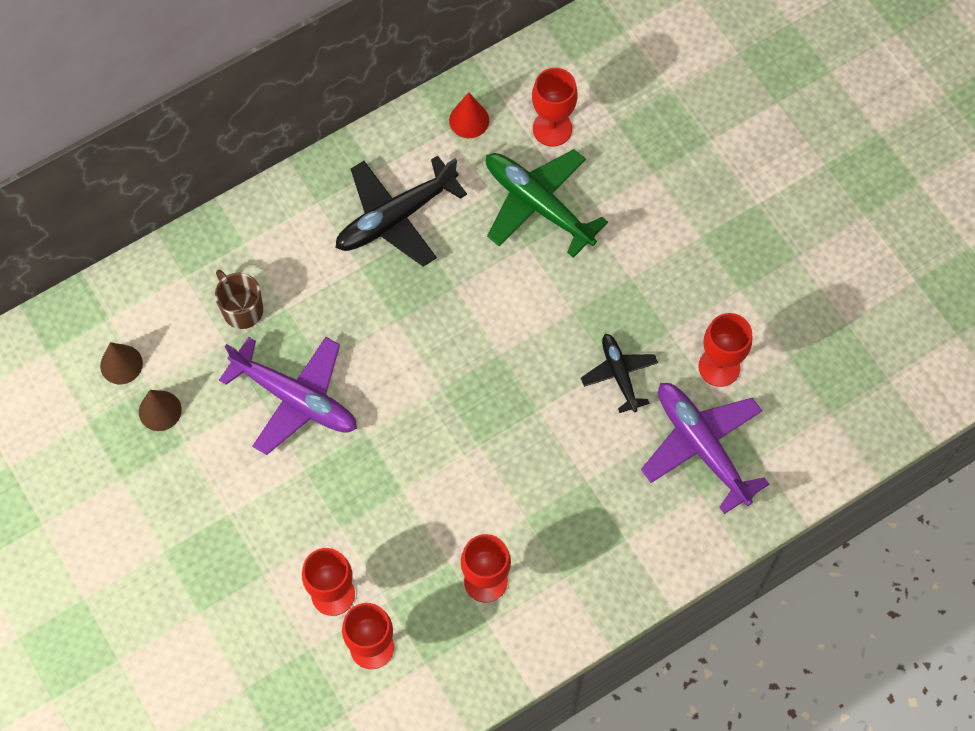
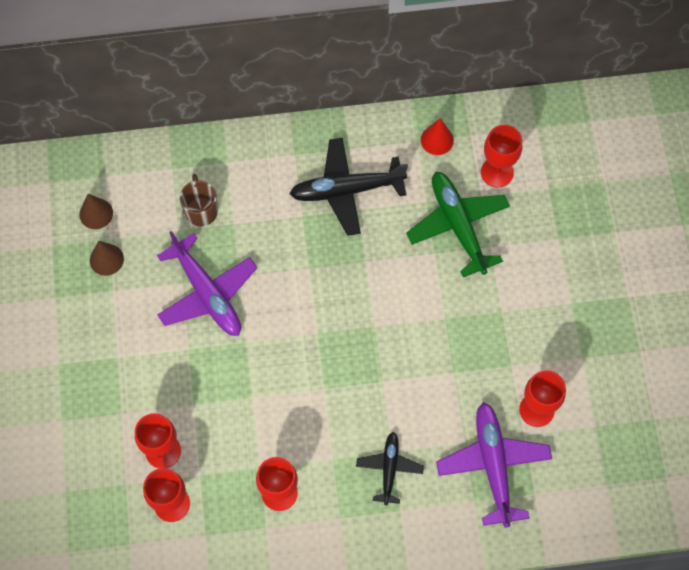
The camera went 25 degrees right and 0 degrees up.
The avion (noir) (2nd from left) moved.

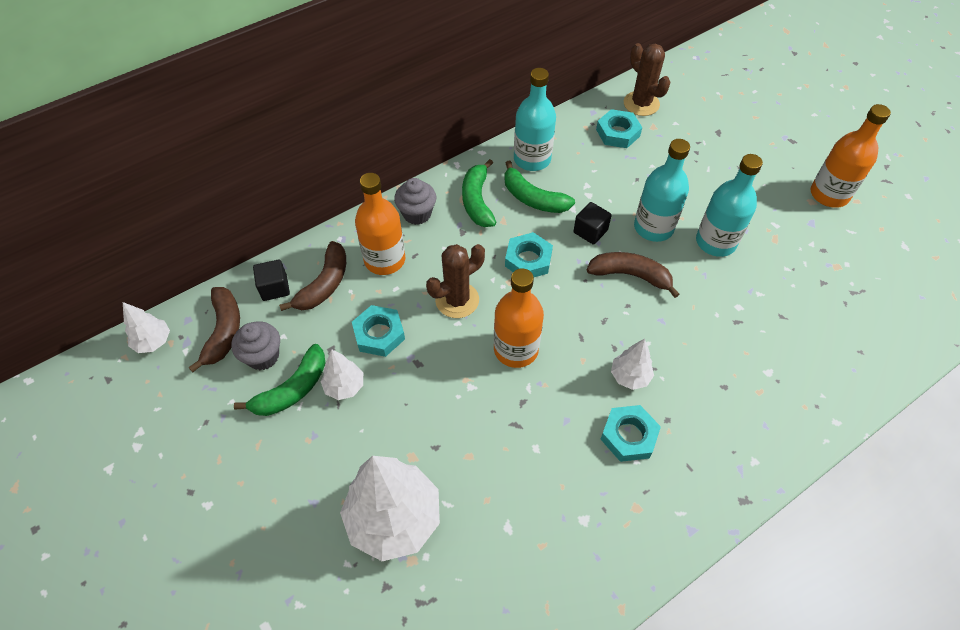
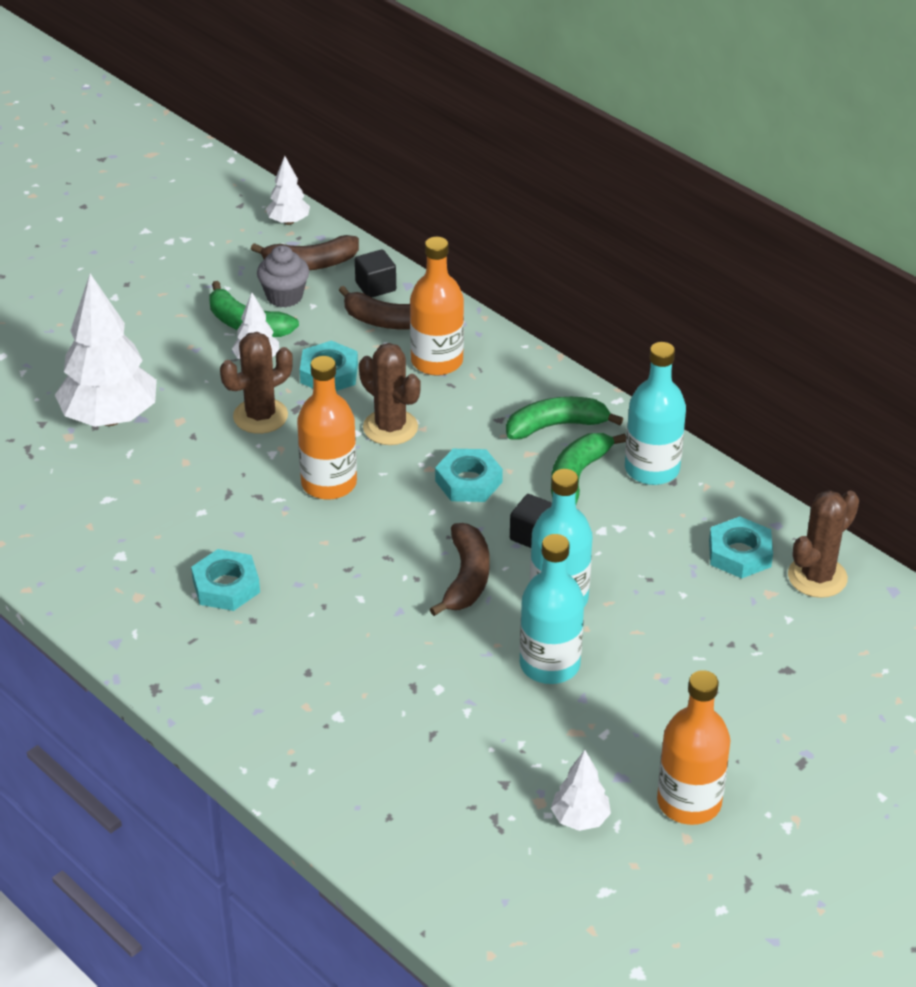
The camera went 80 degrees right and 15 degrees down.
The muffin (gris) (2nd from left) disappeared.
The arbre (blanc) (4th from left) moved.
The cactus (marron) (1st from left) appeared.

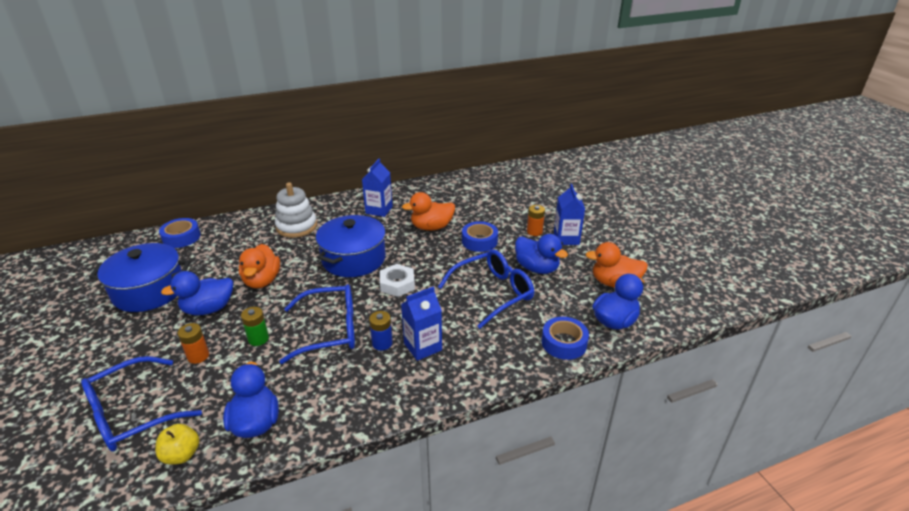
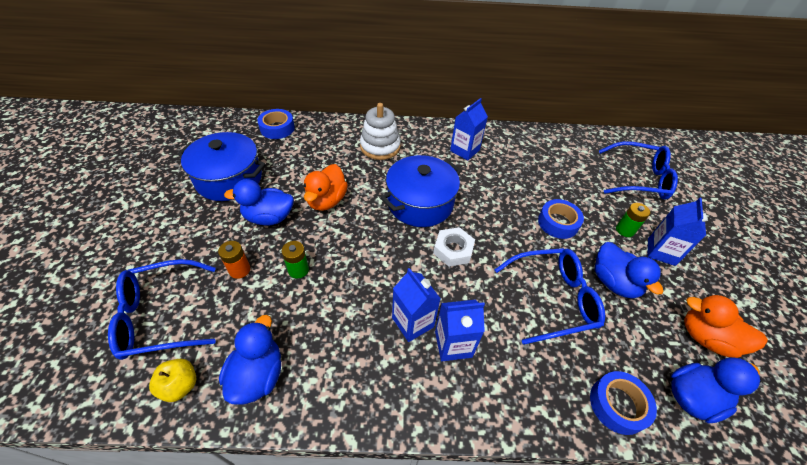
The camera went 20 degrees right and 15 degrees up.
The lunettes (bleu) (2nd from left in the first image) moved.
The pile (bleu) was replaced by the brique de lait (bleu) (1st from left).
The canard (orange) (2nd from left) disappeared.
The pile (orange) (2nd from left) became the pile (vert) (2nd from left).

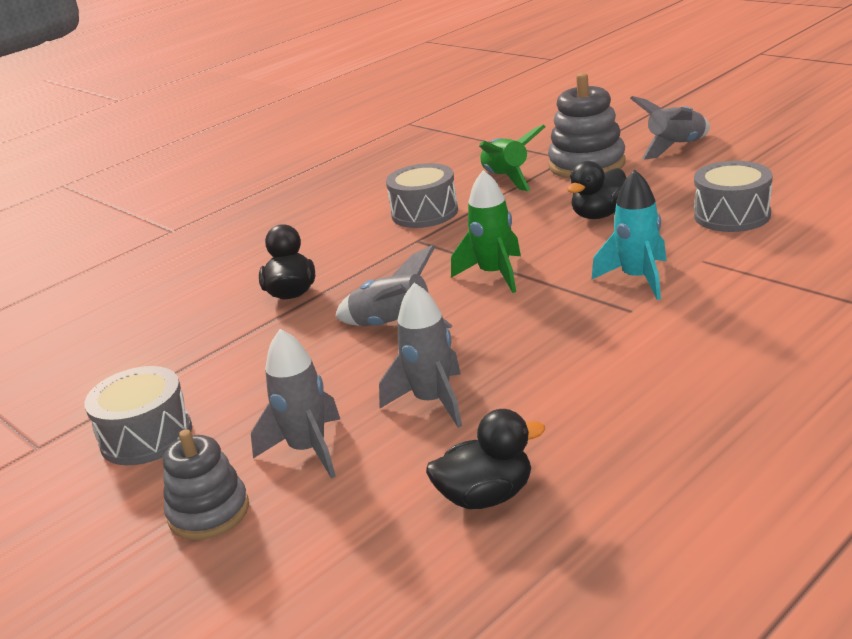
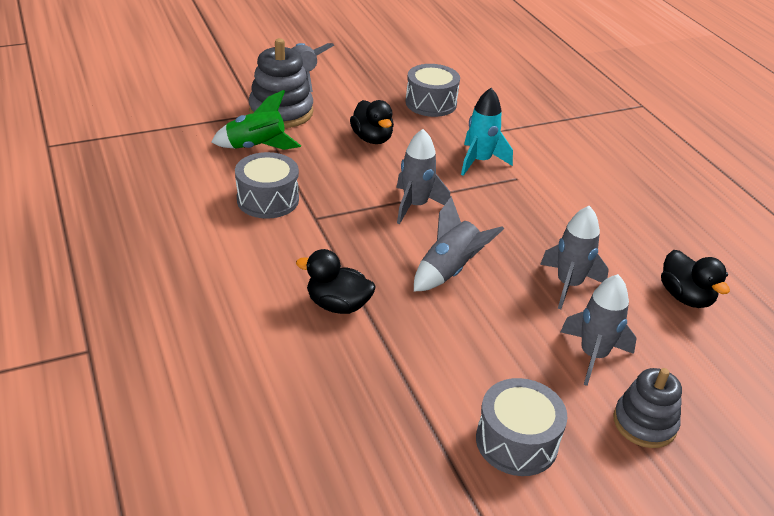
The camera went 75 degrees left and 10 degrees up.
The canard (noir) (2nd from left in the first image) turned 150 degrees clockwise.
The fusée (vert) (1st from left) became the fusée (gris) (2nd from left).

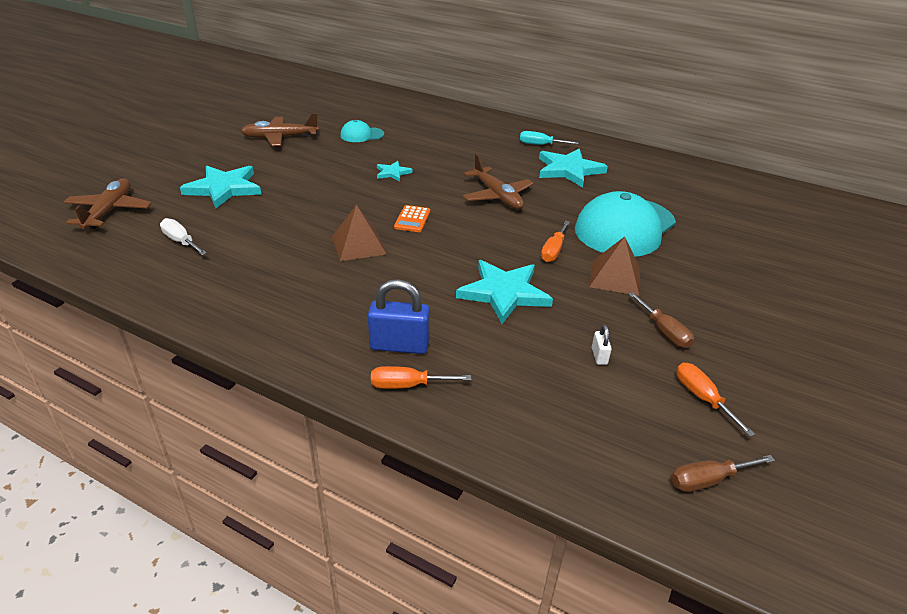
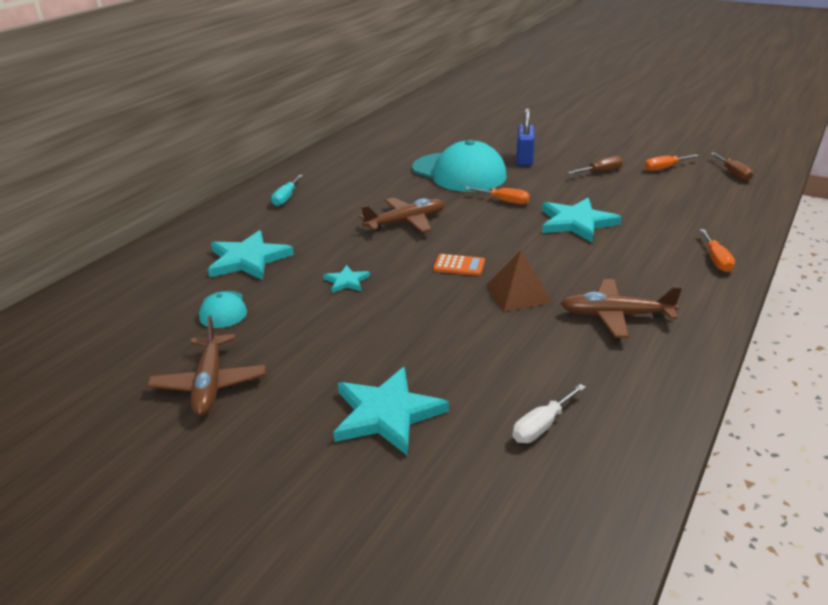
The camera went 85 degrees left and 5 degrees down.
The avion (marron) (1st from left in the first image) moved.
The cadenas (bleu) moved.
The étoile (turquoise) (4th from left in the first image) moved.
The pyramide (marron) (2nd from left) disappeared.
The cadenas (blanc) disappeared.

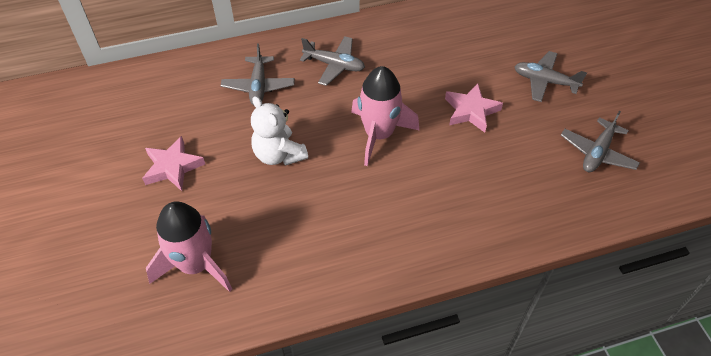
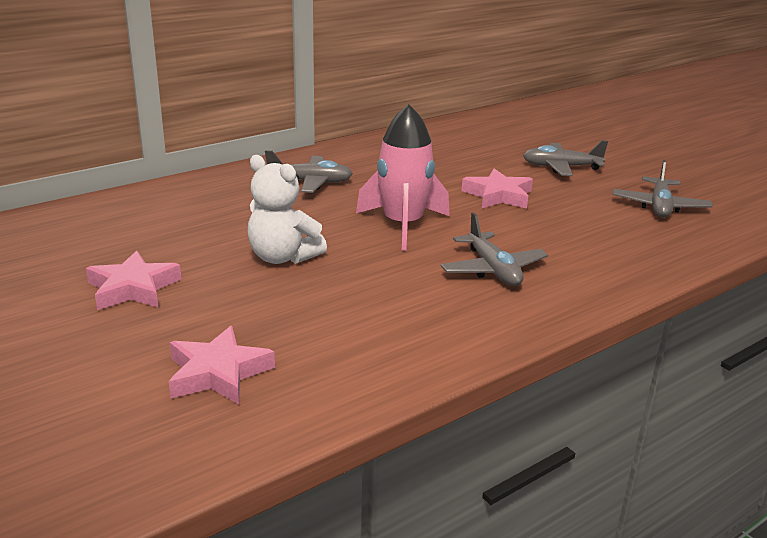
The camera went 20 degrees left and 25 degrees down.
The fusée (rose) (1st from left) was replaced by the étoile (rose) (2nd from left).
The avion (gris) (1st from left in the first image) moved.

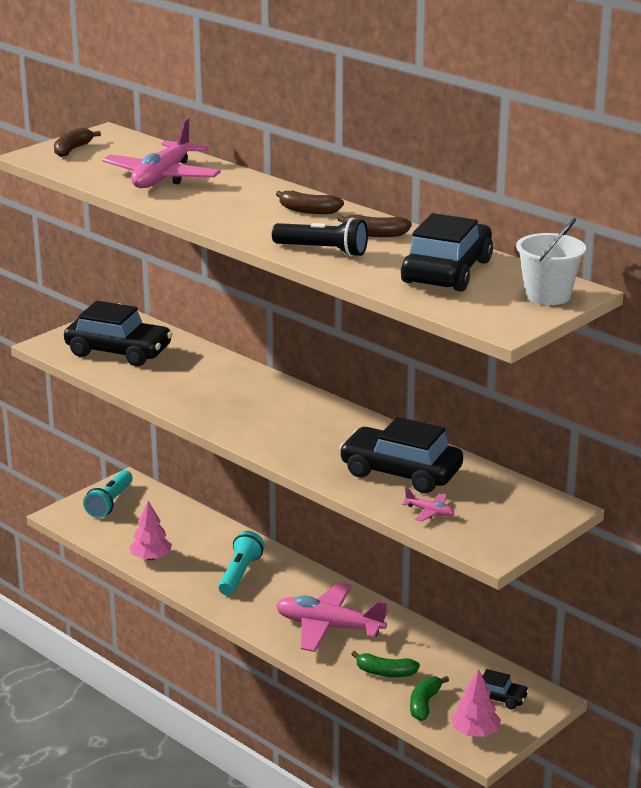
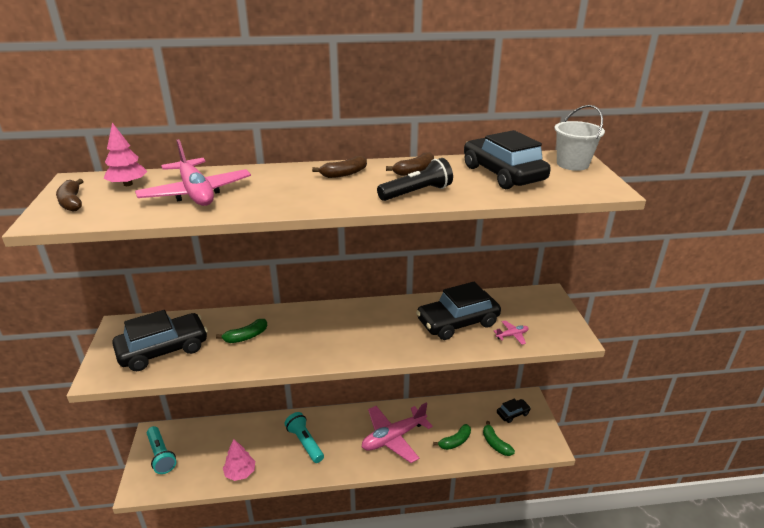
The camera went 50 degrees left and 5 degrees up.
The arbre (rose) (2nd from left in the first image) moved.
The banane (vert) (1st from left) appeared.

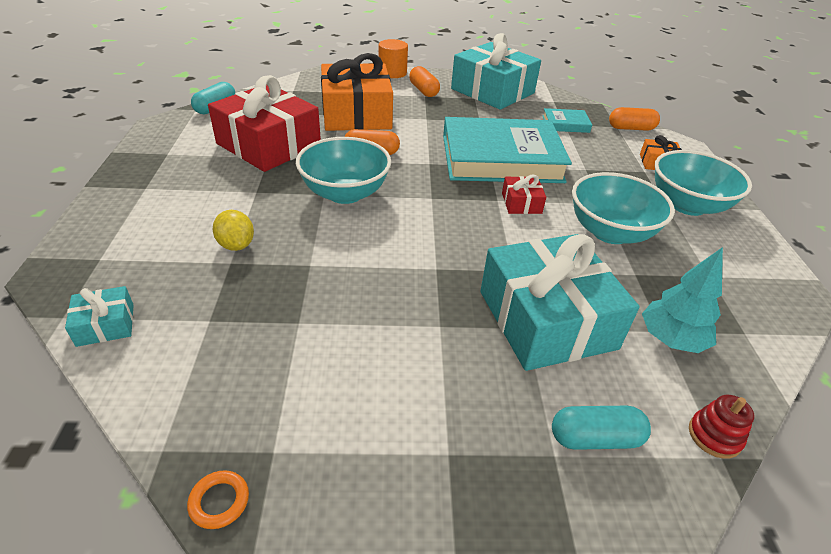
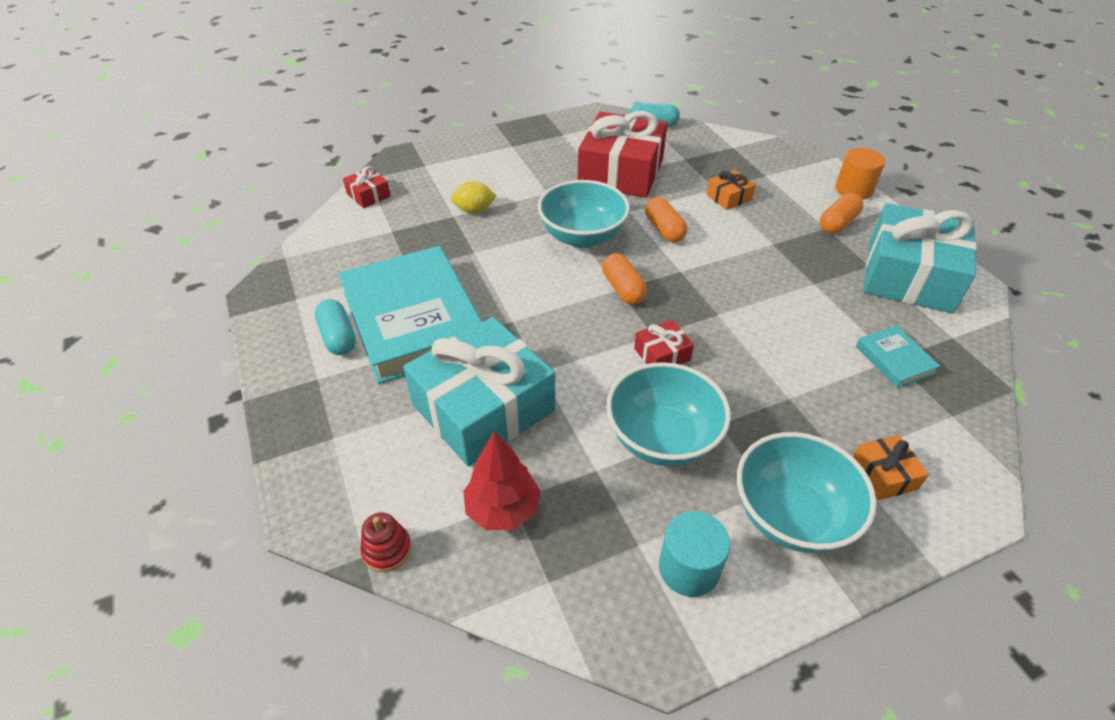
The camera went 70 degrees right and 5 degrees up.
The cadeau (turquoise) (1st from left) became the cadeau (rouge) (1st from left).
The anneau (orange) disappeared.
The citron (jaune) turned 45 degrees clockwise.
The cadeau (orange) (1st from left) changed to 0.43 times the size.
The livre (turquoise) (1st from left) moved.
The gélule (turquoise) (2nd from left in the first image) moved.
The gélule (orange) (3rd from left in the first image) moved.
The arbre (turquoise) became the arbre (rouge).
The cylindre (turquoise) appeared.

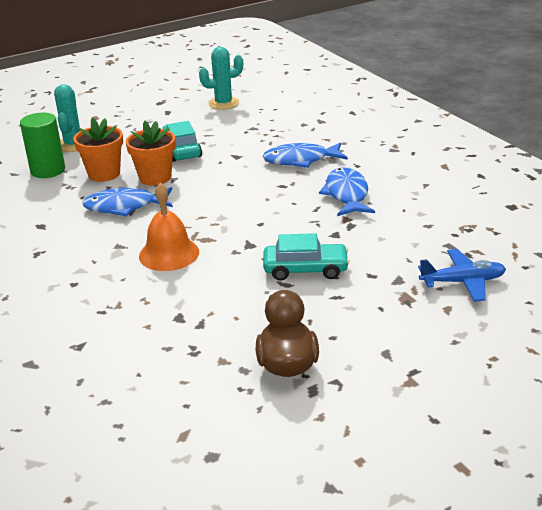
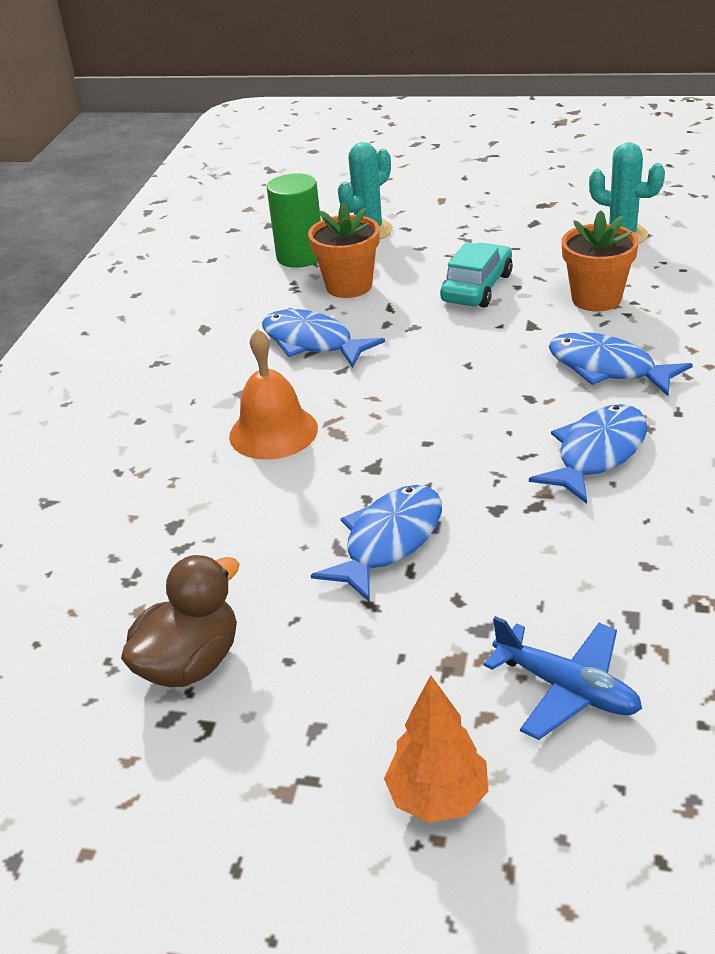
The camera went 45 degrees right and 5 degrees up.
The pot de fleurs (orange) (2nd from left) moved.
The voiture (turquoise) (2nd from left) was replaced by the poisson (bleu) (2nd from left).
The arbre (orange) appeared.

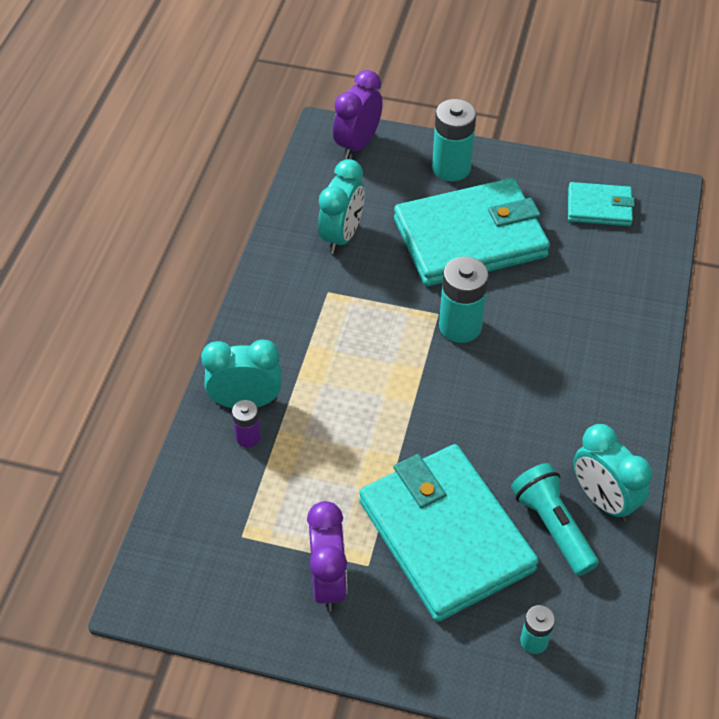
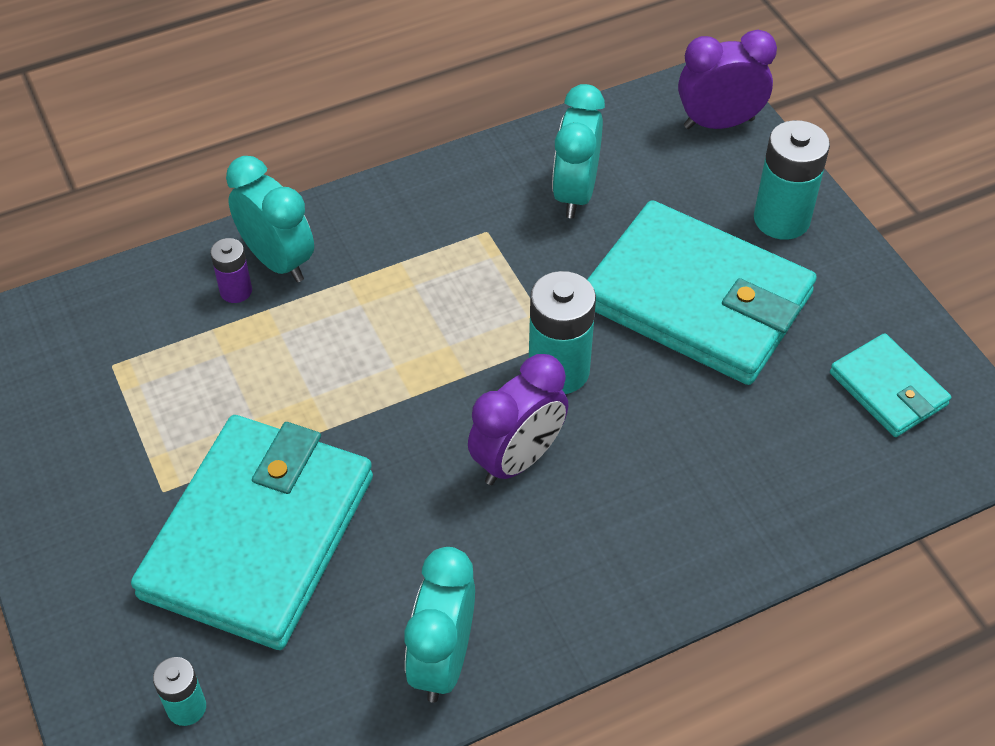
The camera went 50 degrees right and 0 degrees up.
The réveil (violet) (1st from left) moved.
The réveil (turquoise) (2nd from left in the first image) turned 120 degrees clockwise.
The lampe de poche (turquoise) disappeared.

